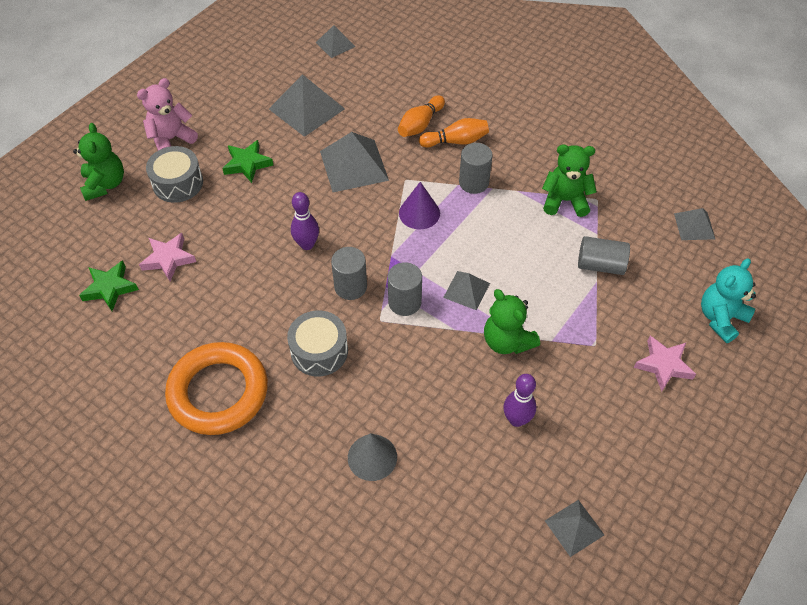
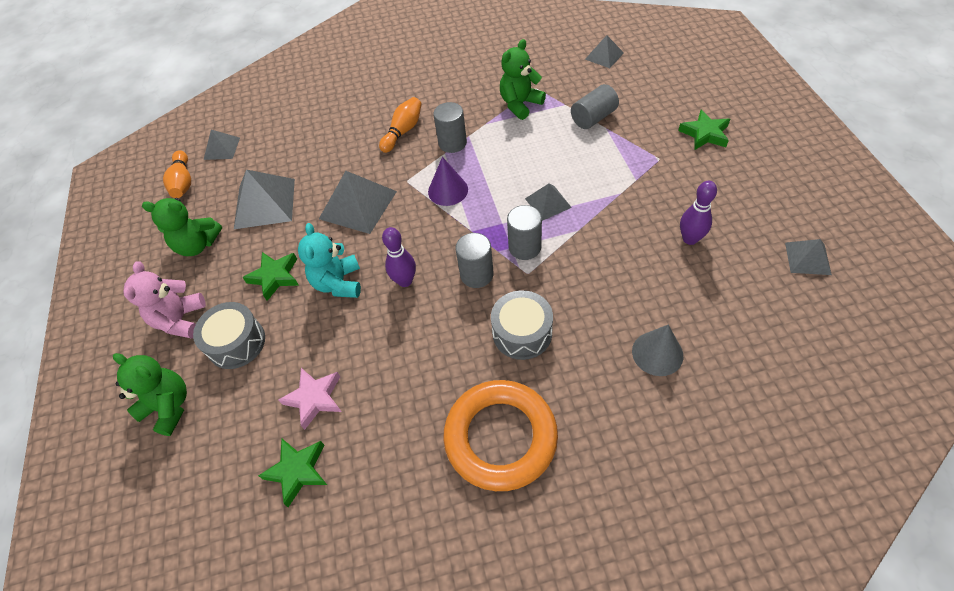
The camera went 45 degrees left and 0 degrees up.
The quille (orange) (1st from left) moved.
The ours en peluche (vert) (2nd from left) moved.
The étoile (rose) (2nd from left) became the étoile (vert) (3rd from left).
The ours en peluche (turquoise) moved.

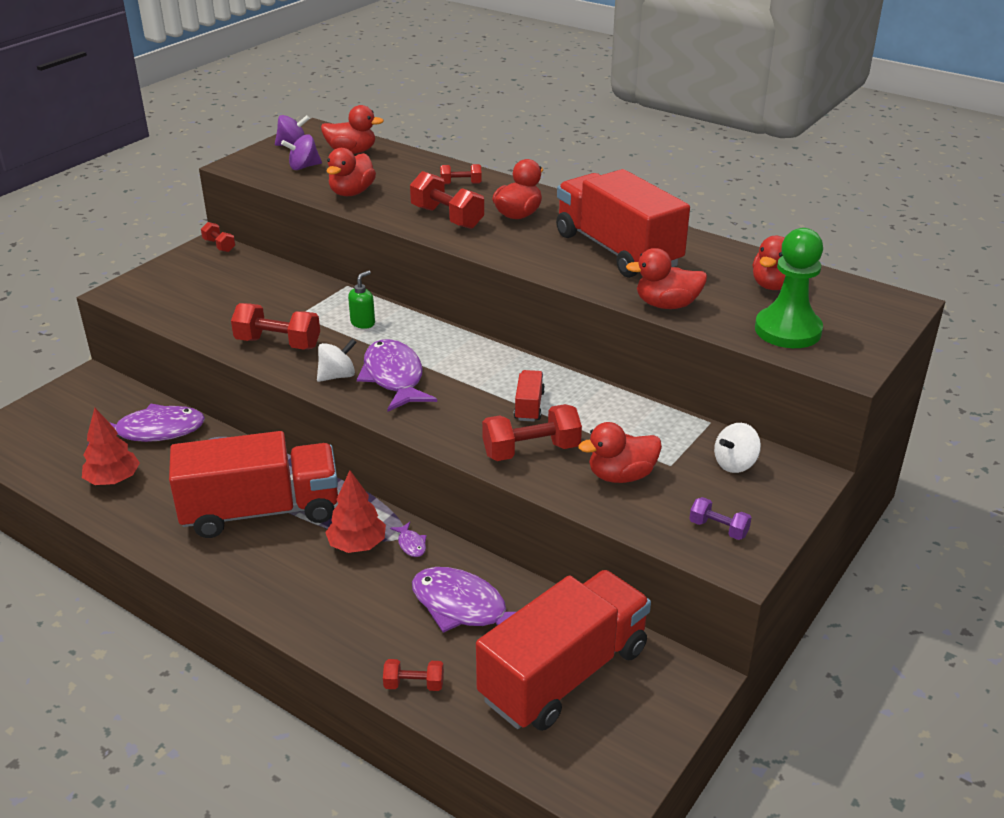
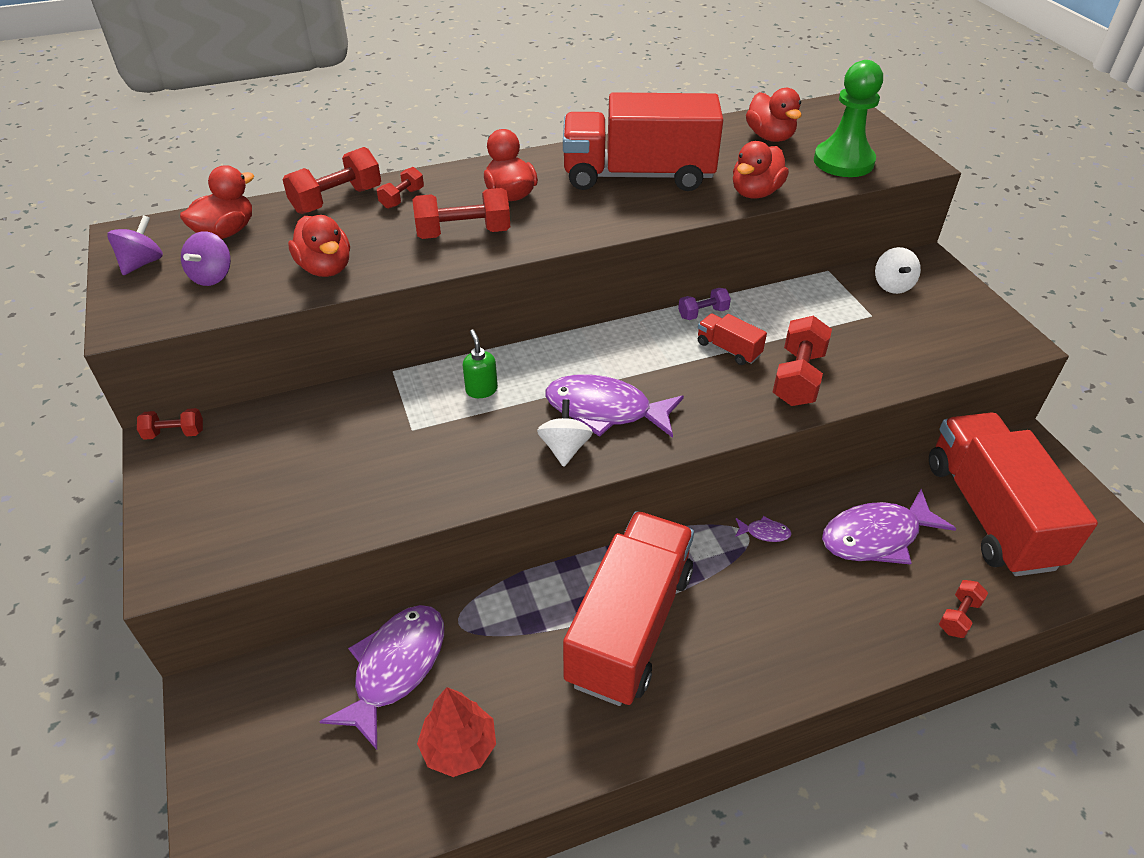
The camera went 55 degrees left and 10 degrees up.
The haltère (rouge) (2nd from left) moved.
The arbre (rouge) (2nd from left) disappeared.
The canard (rouge) (4th from left) disappeared.
The haltère (violet) moved.

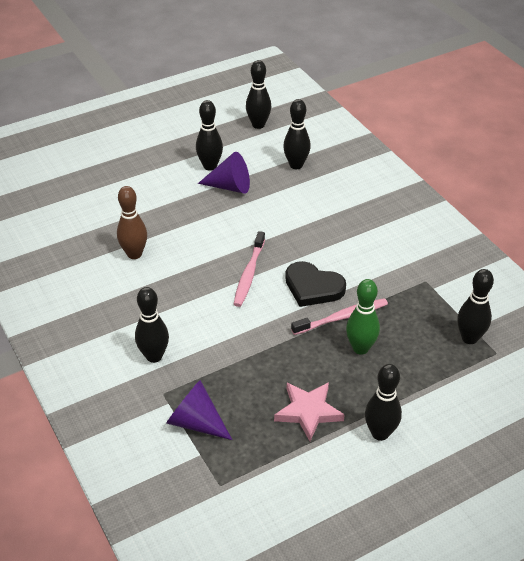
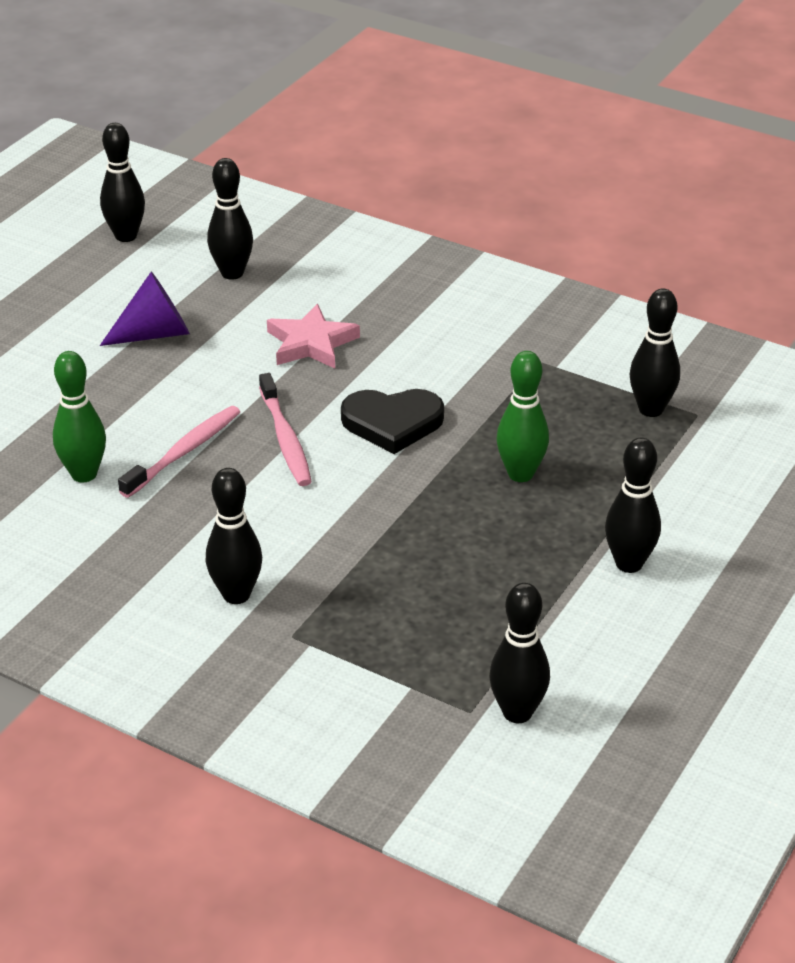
The camera went 30 degrees left and 5 degrees down.
The quille (marron) became the quille (vert) (1st from left).
The cône (violet) (1st from left) disappeared.
The quille (noir) (2nd from left in the first image) moved.
The étoile (rose) moved.
The brosse à dents (rose) (2nd from left in the first image) moved.

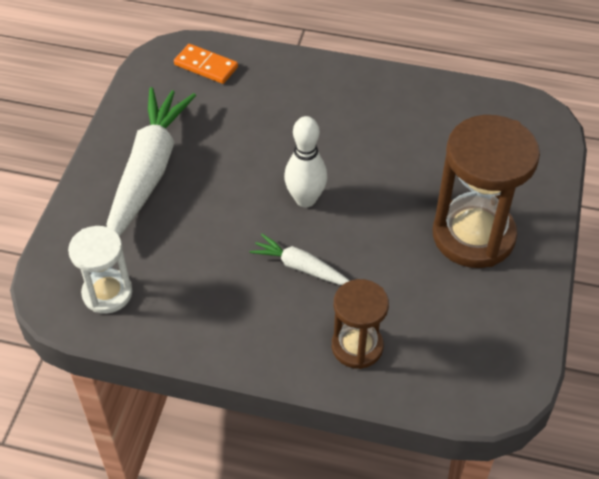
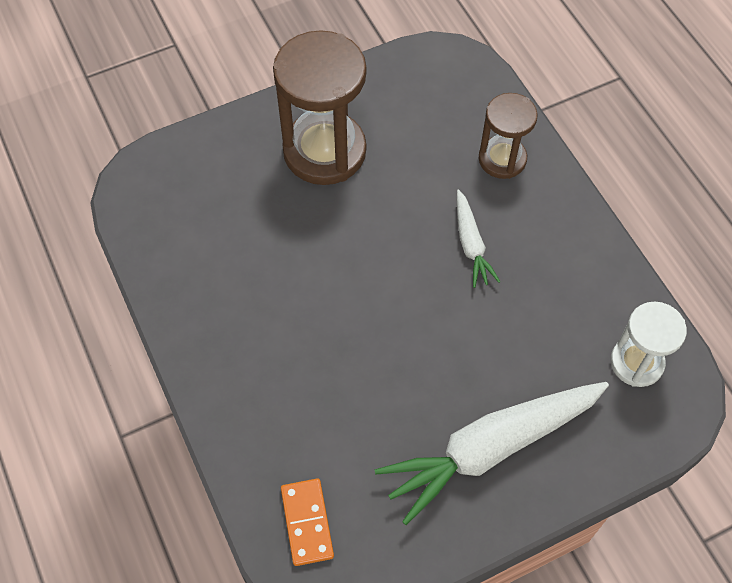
The camera went 130 degrees left and 10 degrees up.
The quille (blanc) disappeared.

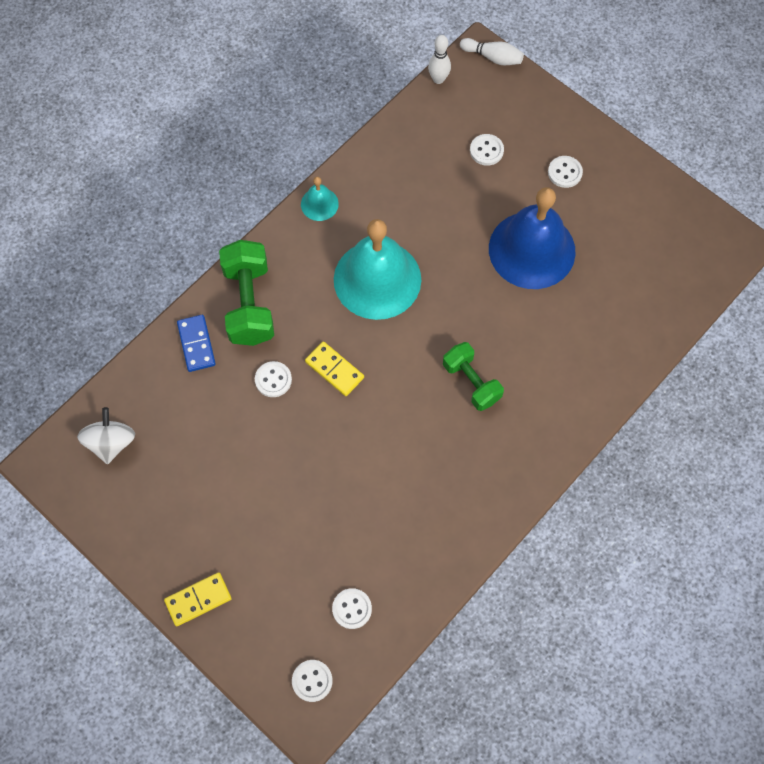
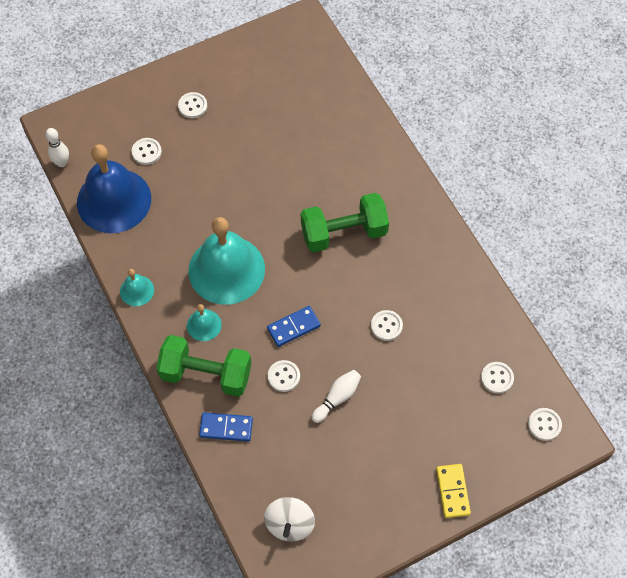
The camera went 70 degrees left and 5 degrees down.
The toupie (blanc) turned 105 degrees counterclockwise.
The domino (jaune) (2nd from left) became the domino (bleu) (2nd from left).
The haltère (vert) (2nd from left) changed to 1.51 times the size.
The quille (blanc) (2nd from left) moved.
The cloche (bleu) moved.
The cloche (turquoise) (2nd from left) appeared.
The bouton (blanc) (4th from left) appeared.

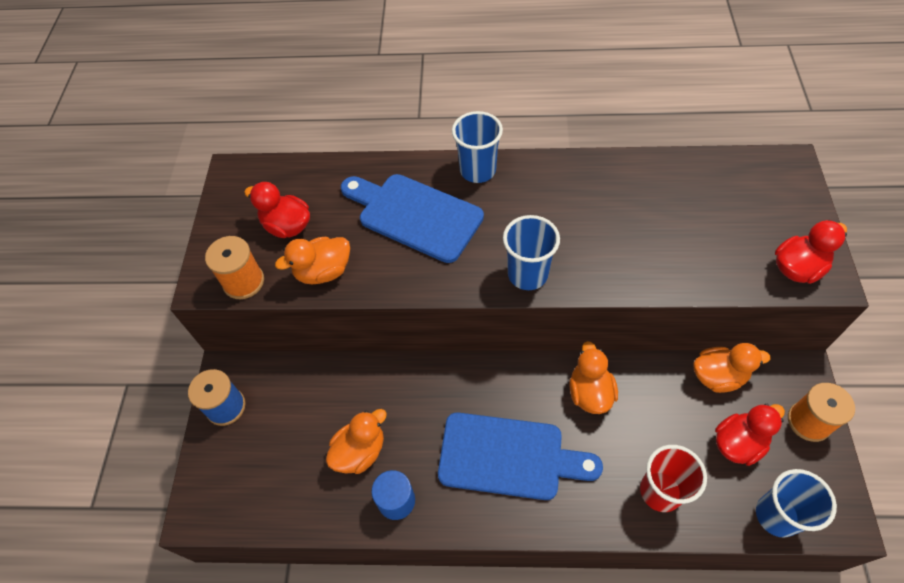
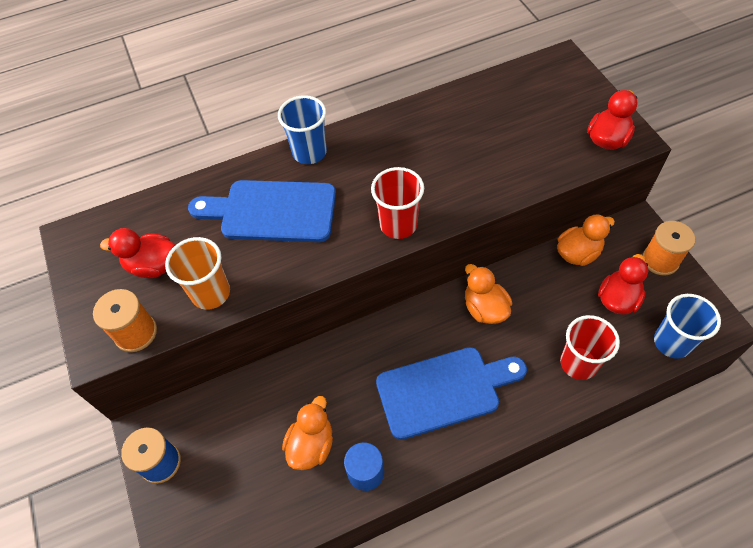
The camera went 25 degrees left and 0 degrees up.
The canard (orange) (1st from left) was replaced by the gobelet (orange).
The gobelet (bleu) (2nd from left) became the gobelet (rouge) (1st from left).

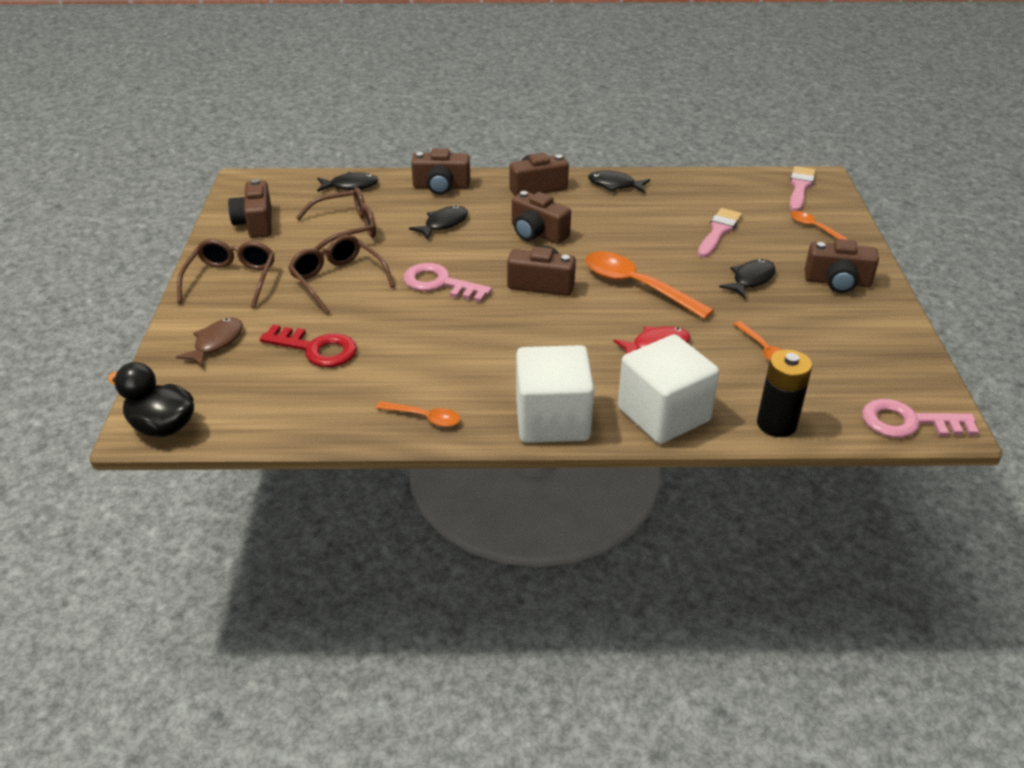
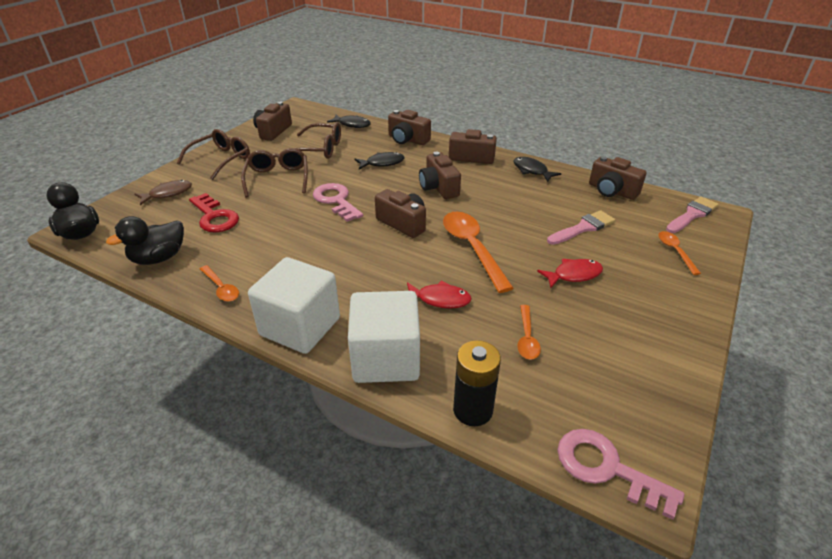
The camera went 30 degrees right and 0 degrees up.
The poisson (noir) (4th from left) became the poisson (rouge) (2nd from left).
The appareil photo (marron) (6th from left) moved.
The canard (noir) (2nd from left) appeared.

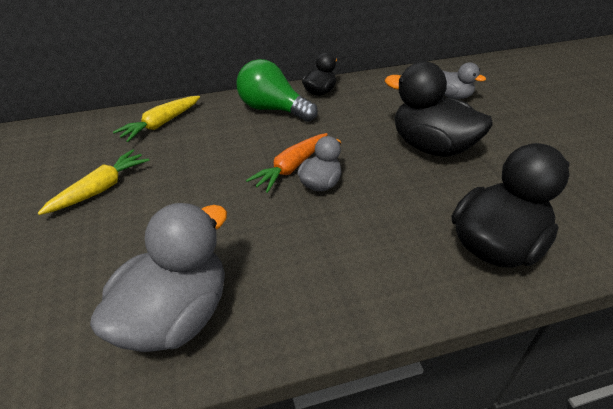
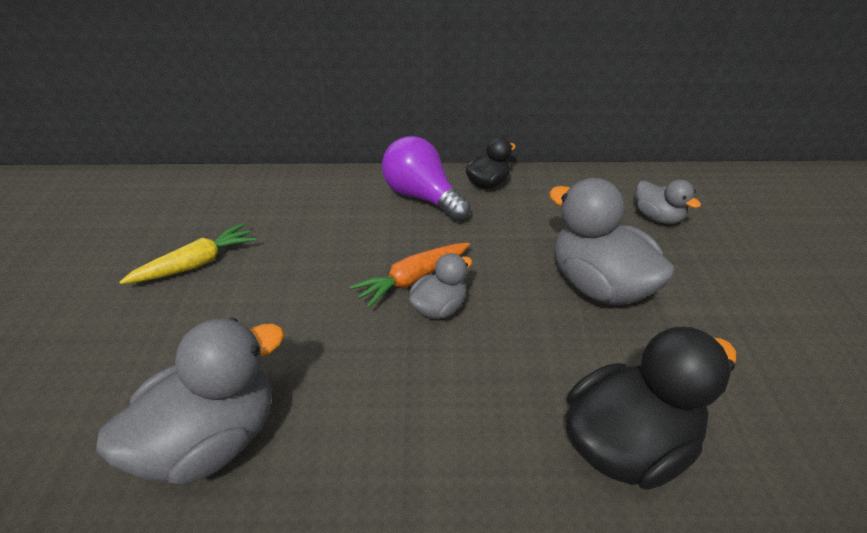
The camera went 15 degrees right and 0 degrees up.
The carotte (jaune) (2nd from left) disappeared.
The ampoule (vert) became the ampoule (violet).
The canard (noir) (2nd from left) became the canard (gris) (3rd from left).

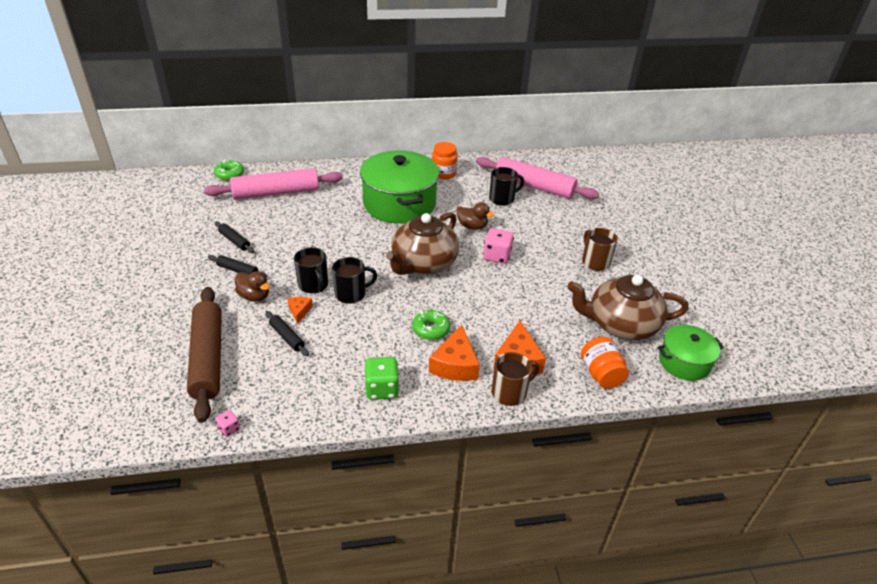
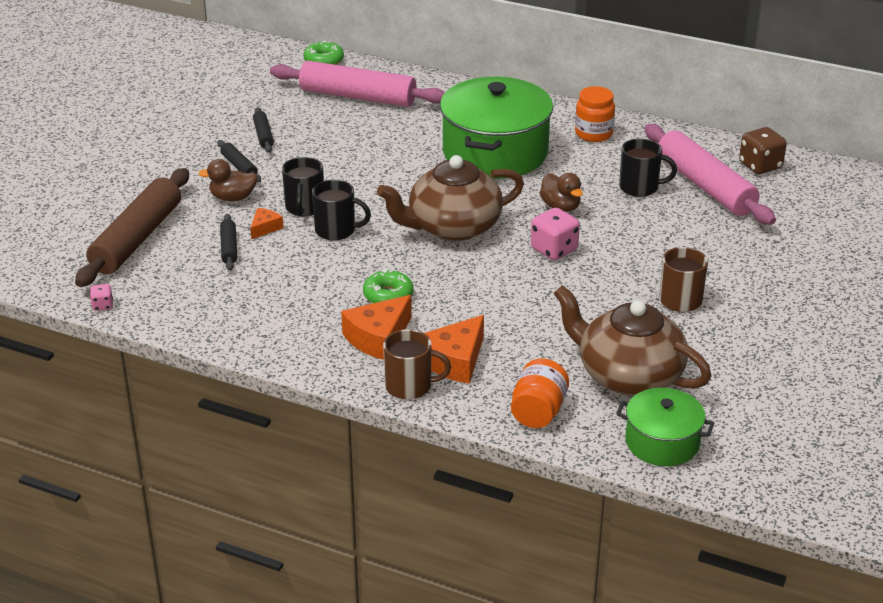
The camera went 35 degrees right and 5 degrees down.
The canard (marron) (1st from left) turned 105 degrees clockwise.
The dé (vert) disappeared.
The dé (marron) appeared.

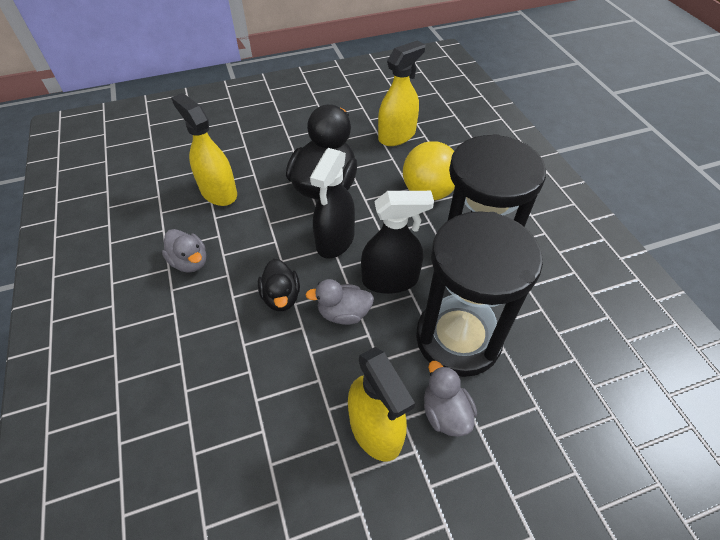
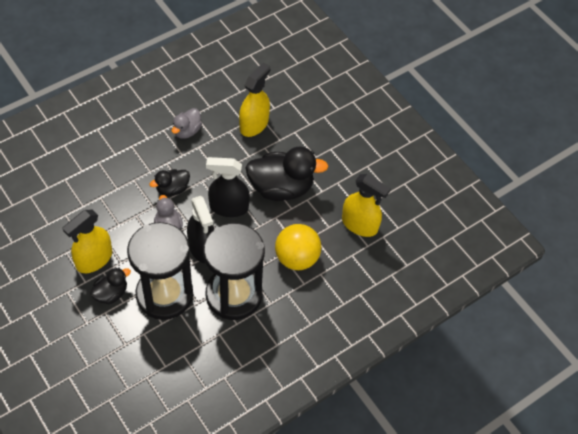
The camera went 70 degrees right and 5 degrees up.
The canard (gris) (3rd from left) became the canard (noir) (1st from left).

